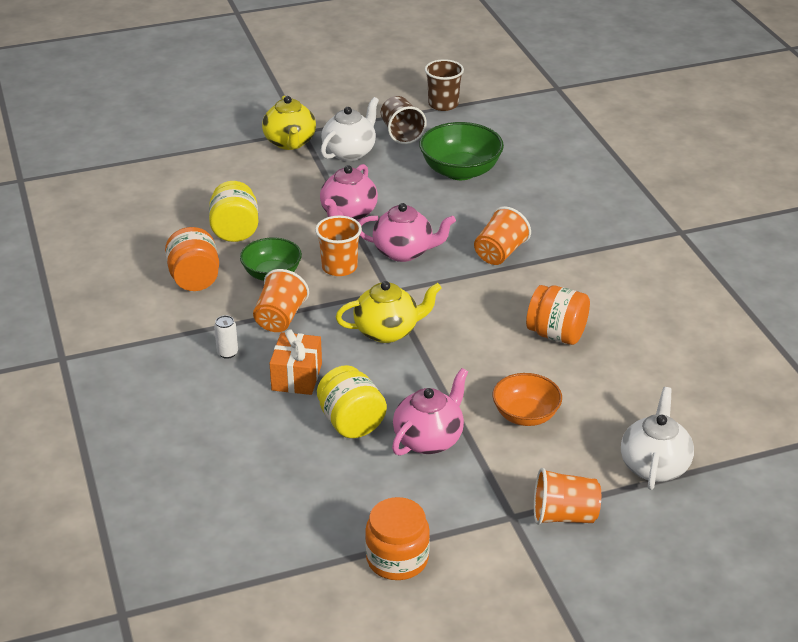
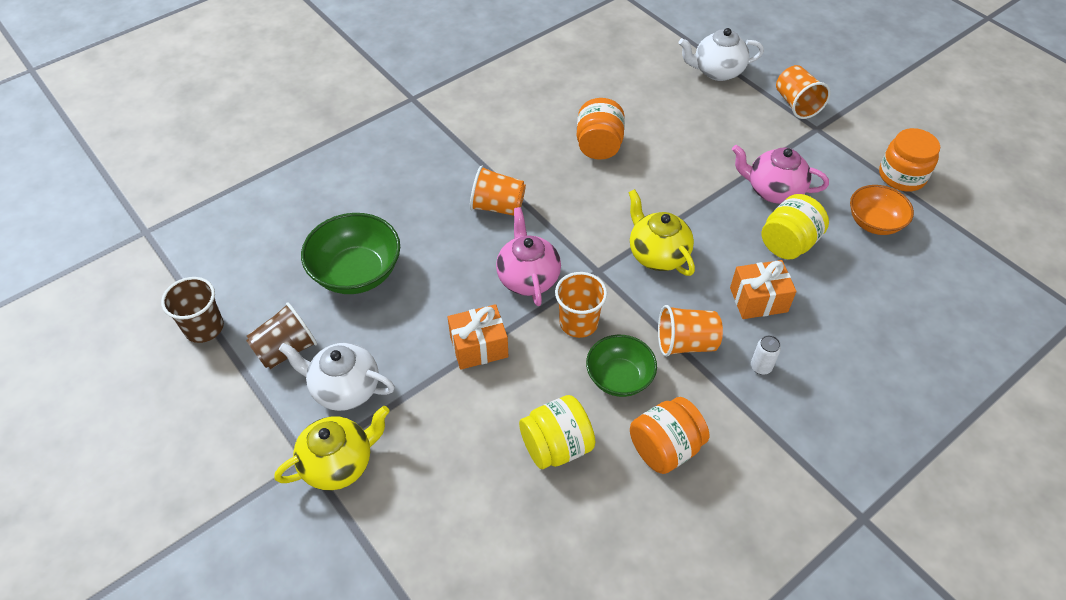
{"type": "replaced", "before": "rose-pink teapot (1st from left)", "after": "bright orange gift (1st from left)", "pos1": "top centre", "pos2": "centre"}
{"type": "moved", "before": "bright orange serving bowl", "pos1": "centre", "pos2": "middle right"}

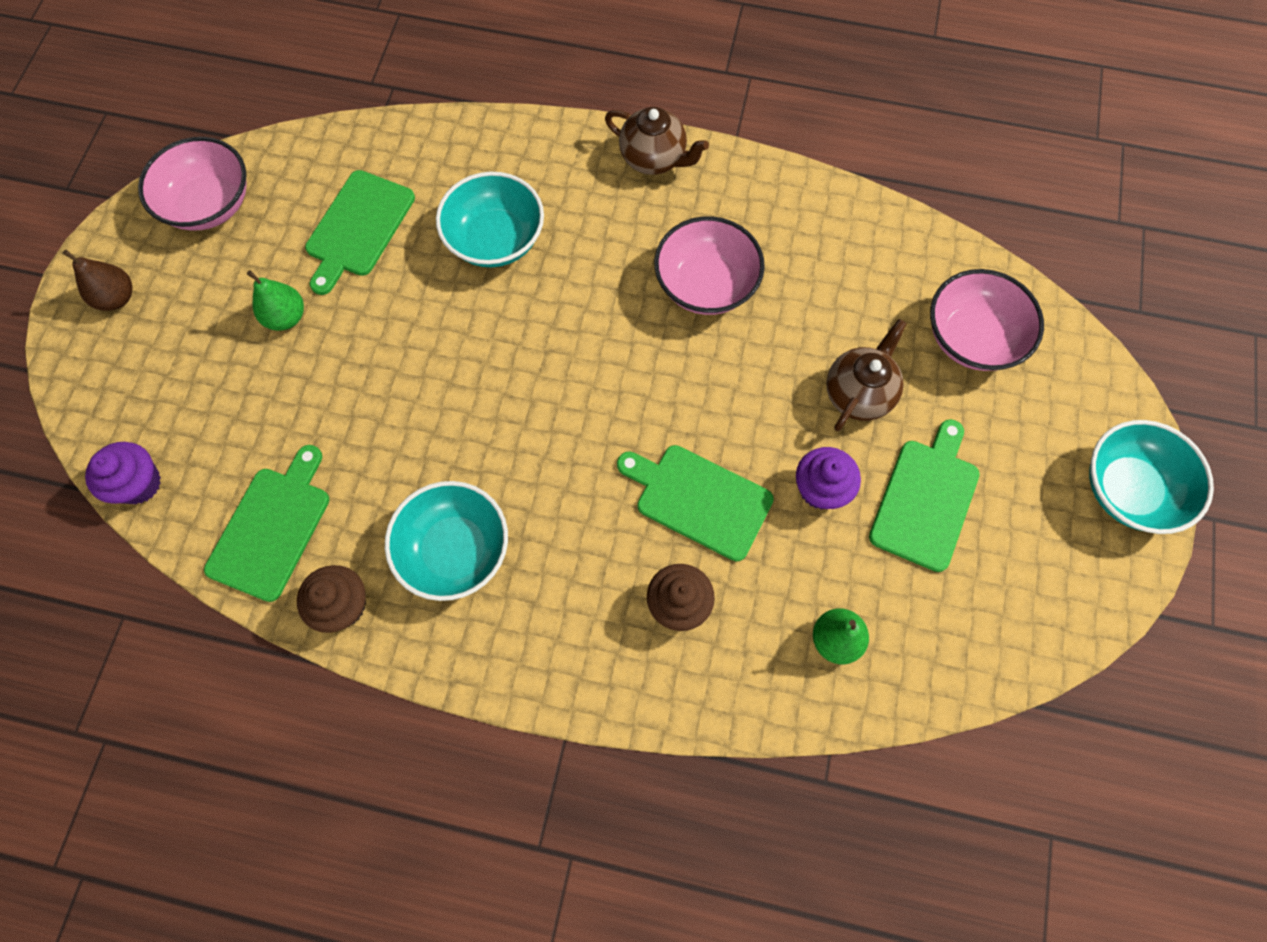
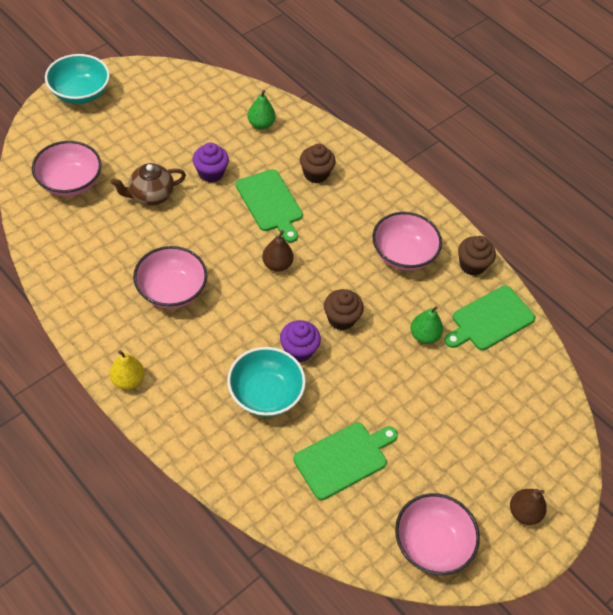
{"type": "replaced", "before": "dark brown teapot (1st from left)", "after": "golden toy pear", "pos1": "top centre", "pos2": "middle left"}
{"type": "moved", "before": "leaf-green toy pear (1st from left in the first image)", "after": "leaf-green toy pear (2nd from left)", "pos1": "top left", "pos2": "middle right"}
{"type": "removed", "before": "leaf-green chopping board (4th from left)", "pos1": "middle right"}
{"type": "moved", "before": "purple cupcake (1st from left in the first image)", "after": "purple cupcake (2nd from left)", "pos1": "middle left", "pos2": "centre"}
{"type": "recoloured", "before": "teal serving bowl (1st from left)", "after": "rose-pink serving bowl (3rd from left)", "pos1": "centre", "pos2": "centre"}
{"type": "added", "after": "dark brown toy pear (1st from left)", "pos2": "centre"}
{"type": "added", "after": "dark brown cupcake (2nd from left)", "pos2": "centre"}

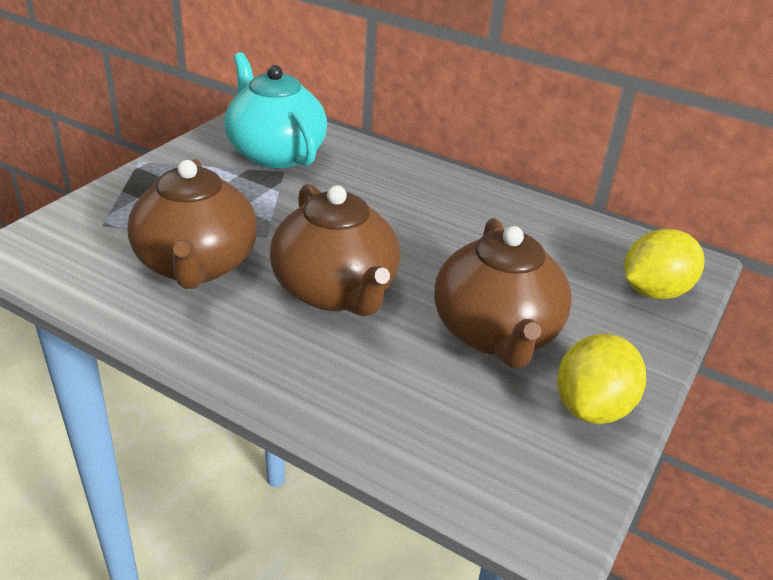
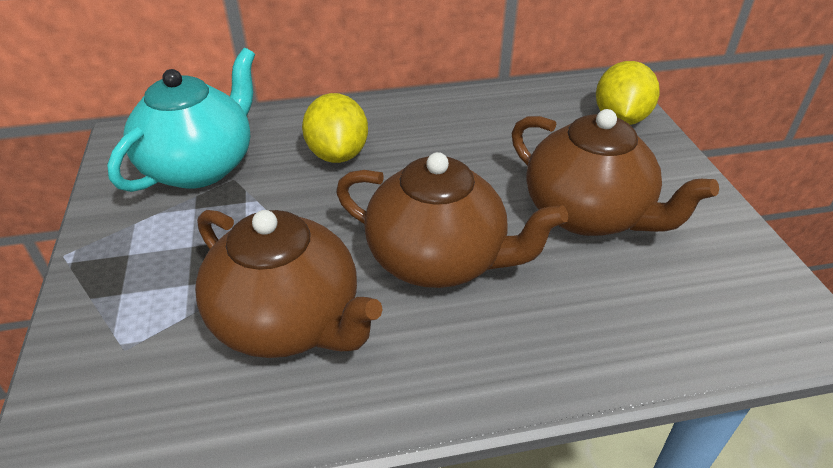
{"type": "turned", "before": "teal teapot", "pos1": "top centre", "pos2": "top left", "turn": 105}
{"type": "moved", "before": "golden citrus fruit (1st from left)", "pos1": "middle right", "pos2": "top centre"}

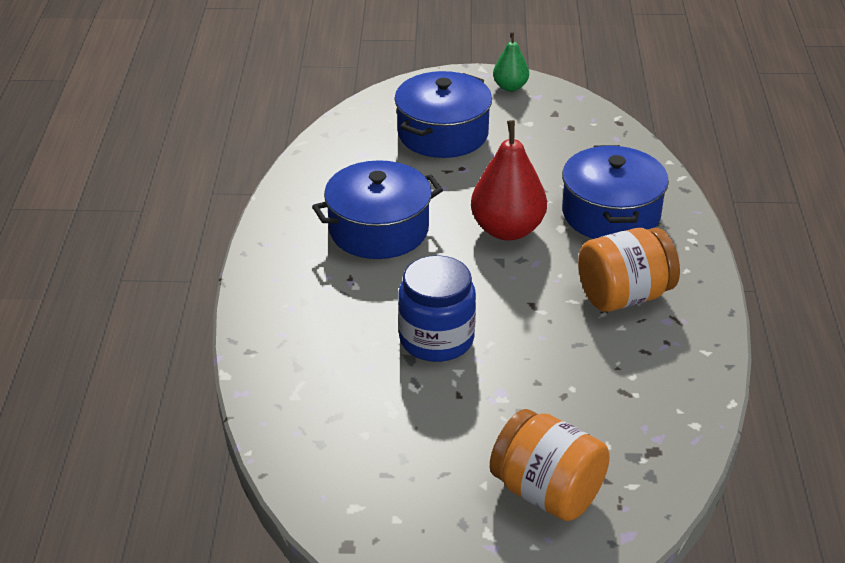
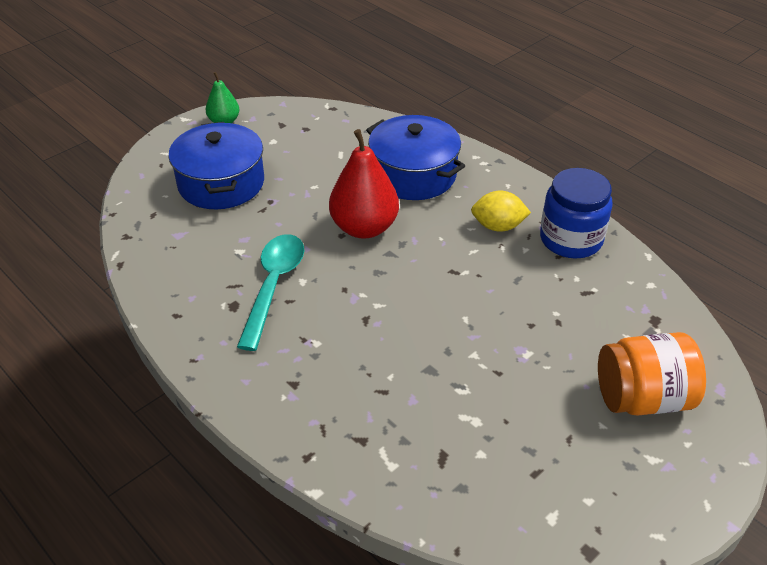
{"type": "replaced", "before": "royal blue pot (1st from left)", "after": "teal spoon", "pos1": "centre", "pos2": "centre"}
{"type": "replaced", "before": "bright orange jam jar (2nd from left)", "after": "golden citrus fruit", "pos1": "middle right", "pos2": "centre"}
{"type": "moved", "before": "royal blue jam jar", "pos1": "centre", "pos2": "middle right"}

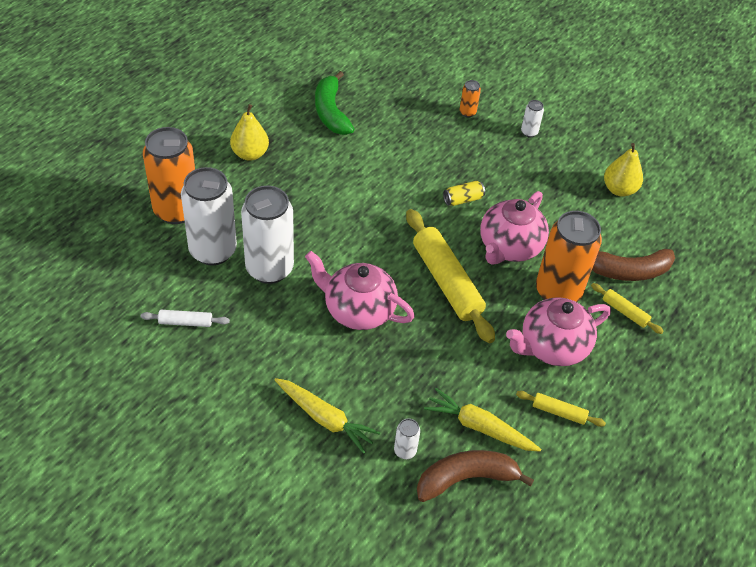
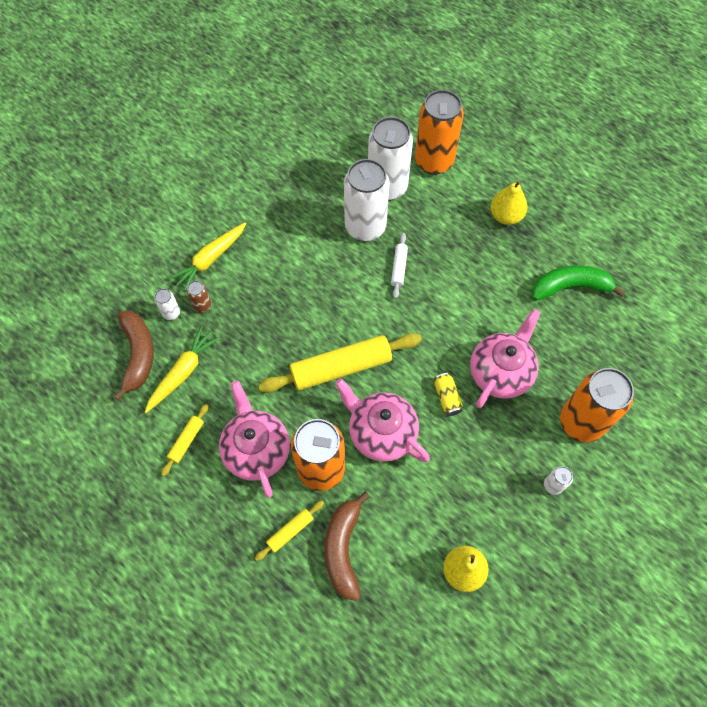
{"type": "resized", "before": "bright orange soda can (2nd from left in the first image)", "pos1": "top centre", "pos2": "middle right", "scale": 2.37}
{"type": "moved", "before": "rose-pink teapot (1st from left in the first image)", "after": "rose-pink teapot (3rd from left)", "pos1": "centre", "pos2": "middle right"}
{"type": "moved", "before": "white pastry roller", "pos1": "middle left", "pos2": "centre"}
{"type": "added", "after": "dark brown soda can", "pos2": "middle left"}

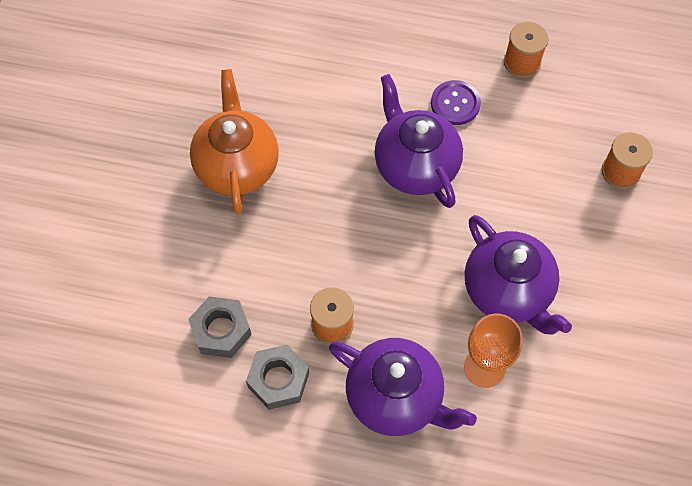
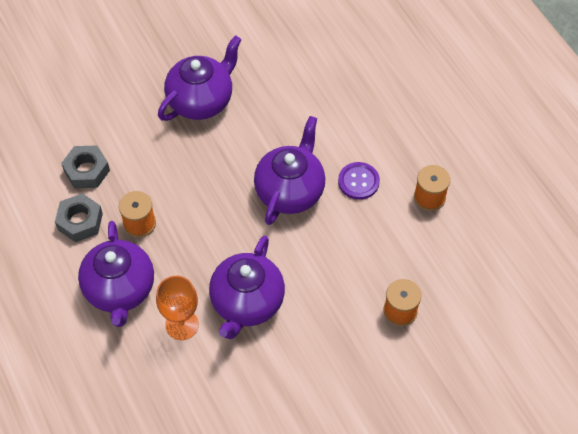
{"type": "recoloured", "before": "bright orange teapot", "after": "purple teapot (2nd from left)", "pos1": "top centre", "pos2": "top centre"}

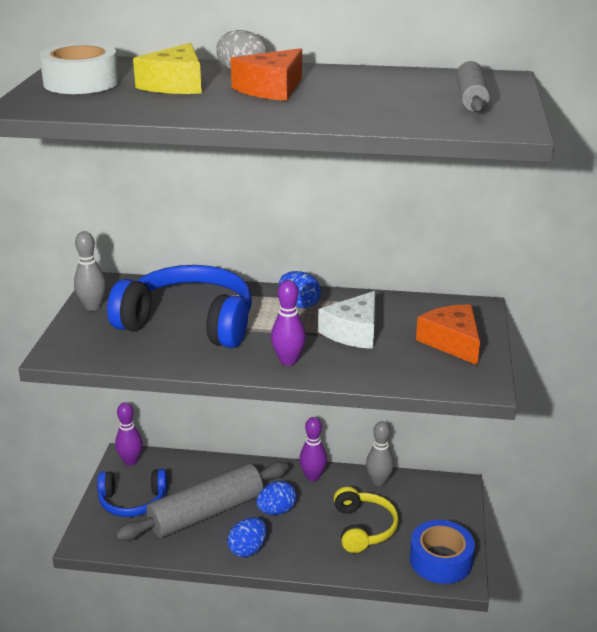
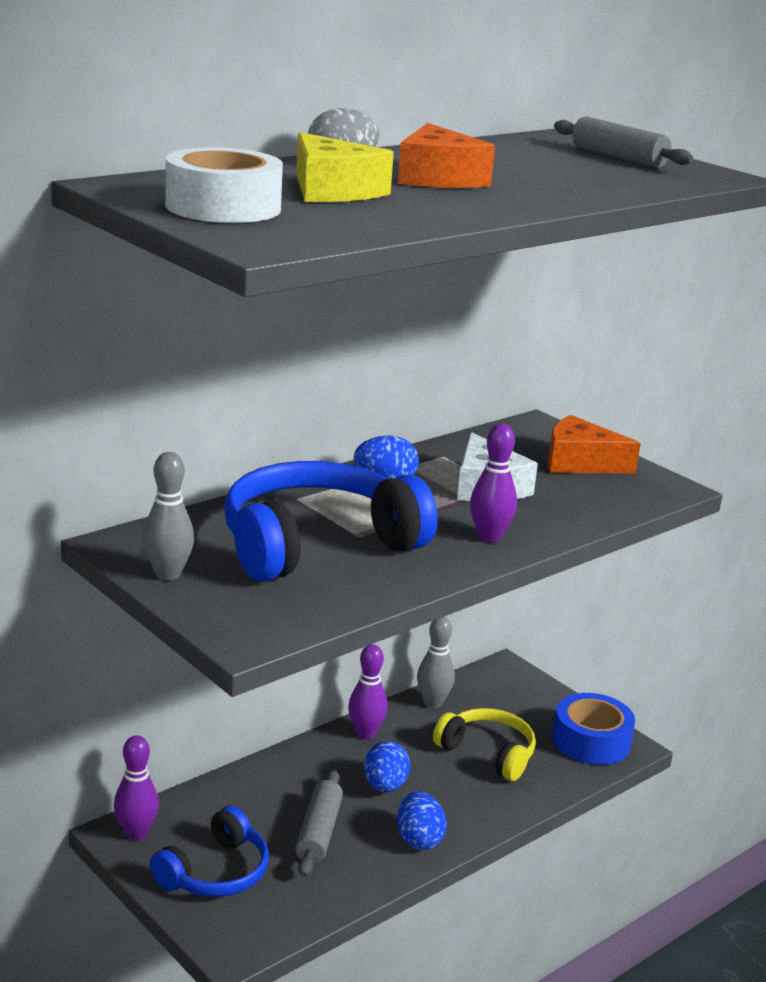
{"type": "resized", "before": "ash-grey pastry roller (1st from left)", "pos1": "bottom centre", "pos2": "bottom centre", "scale": 0.57}

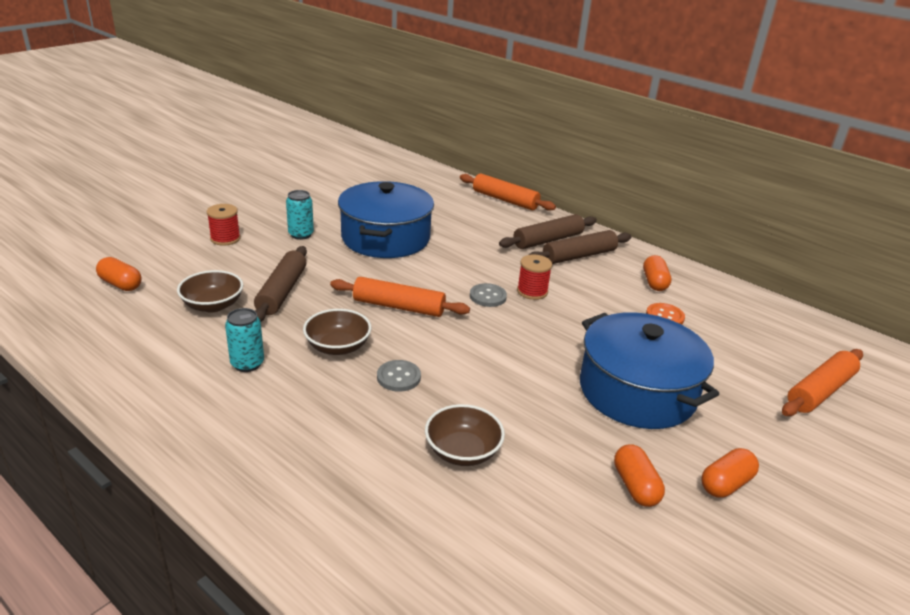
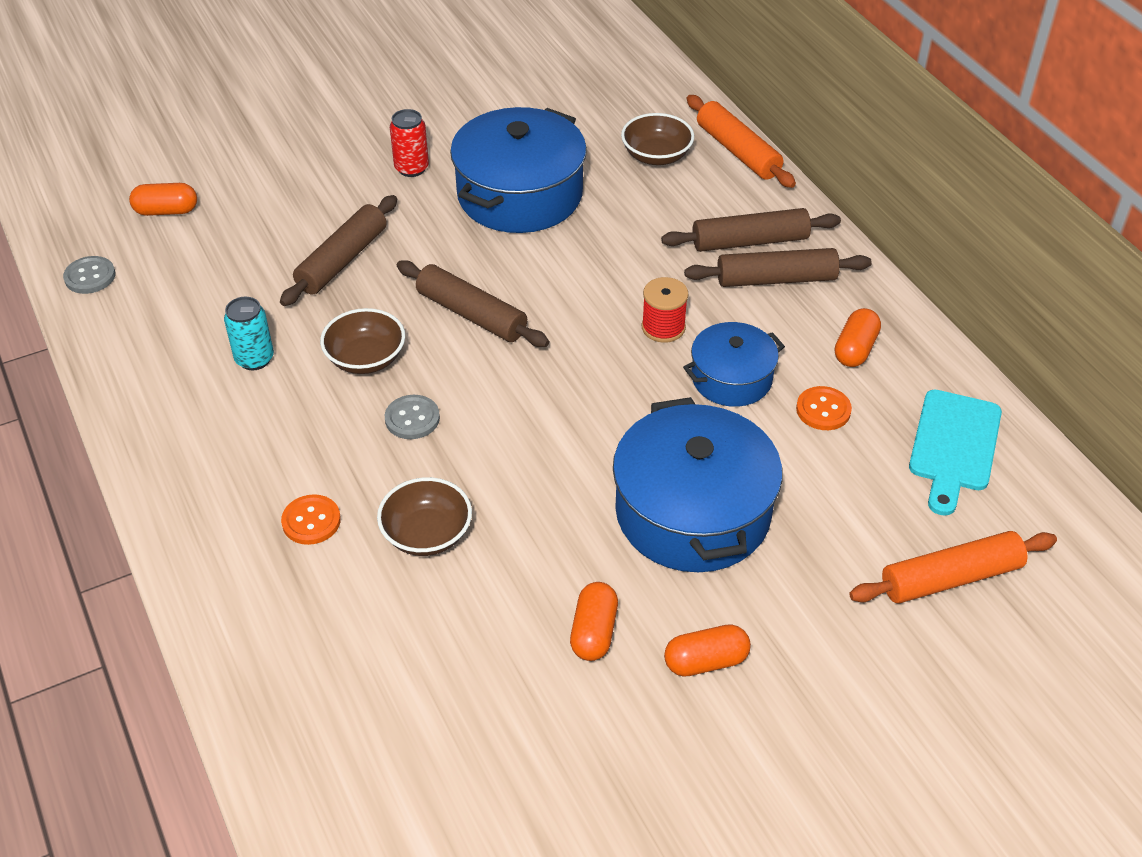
{"type": "recoloured", "before": "teal soda can (2nd from left)", "after": "crimson soda can", "pos1": "middle left", "pos2": "top centre"}
{"type": "removed", "before": "crimson reel of thread (1st from left)", "pos1": "middle left"}
{"type": "turned", "before": "bright orange pill (1st from left)", "pos1": "middle left", "pos2": "top left", "turn": -60}
{"type": "moved", "before": "dark brown serving bowl (1st from left in the first image)", "after": "dark brown serving bowl (3rd from left)", "pos1": "middle left", "pos2": "top centre"}
{"type": "recoloured", "before": "bright orange pastry roller (1st from left)", "after": "dark brown pastry roller (2nd from left)", "pos1": "centre", "pos2": "centre"}
{"type": "moved", "before": "ash-grey sewing button (2nd from left in the first image)", "after": "ash-grey sewing button (1st from left)", "pos1": "centre", "pos2": "top left"}
{"type": "added", "after": "royal blue pot (3rd from left)", "pos2": "centre"}
{"type": "added", "after": "teal chopping board", "pos2": "middle right"}
{"type": "added", "after": "bright orange sewing button (1st from left)", "pos2": "middle left"}

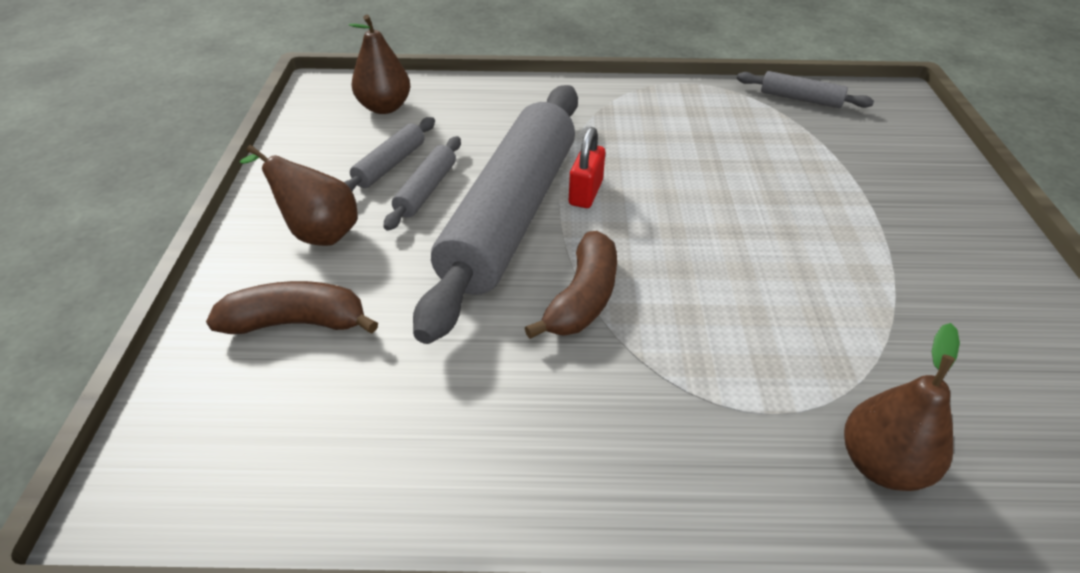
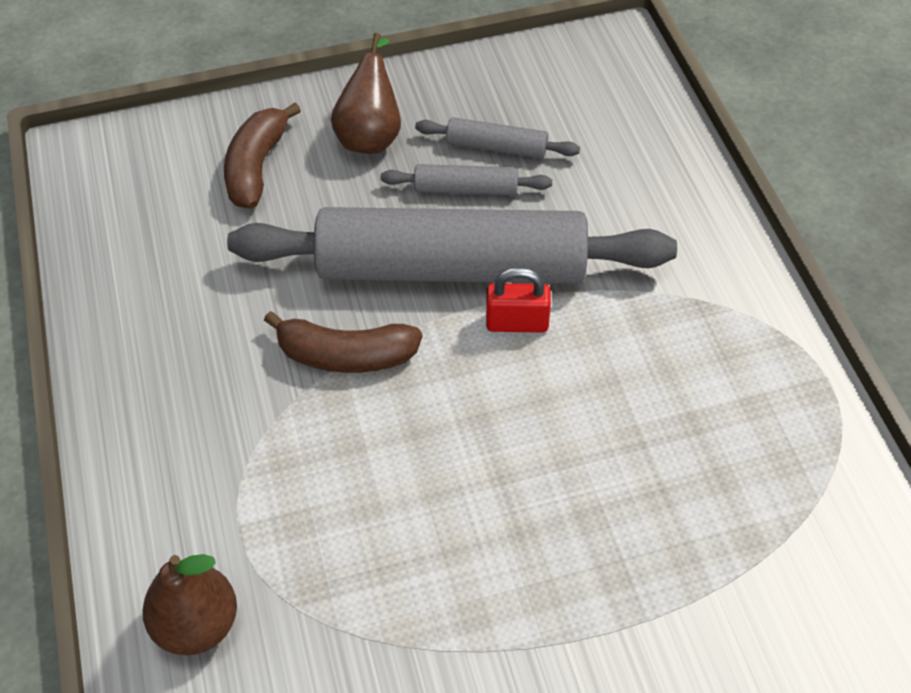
{"type": "removed", "before": "dark brown toy pear (2nd from left)", "pos1": "top centre"}
{"type": "removed", "before": "ash-grey pastry roller (4th from left)", "pos1": "top right"}
{"type": "turned", "before": "dark brown banana (1st from left)", "pos1": "middle left", "pos2": "top left", "turn": -150}

